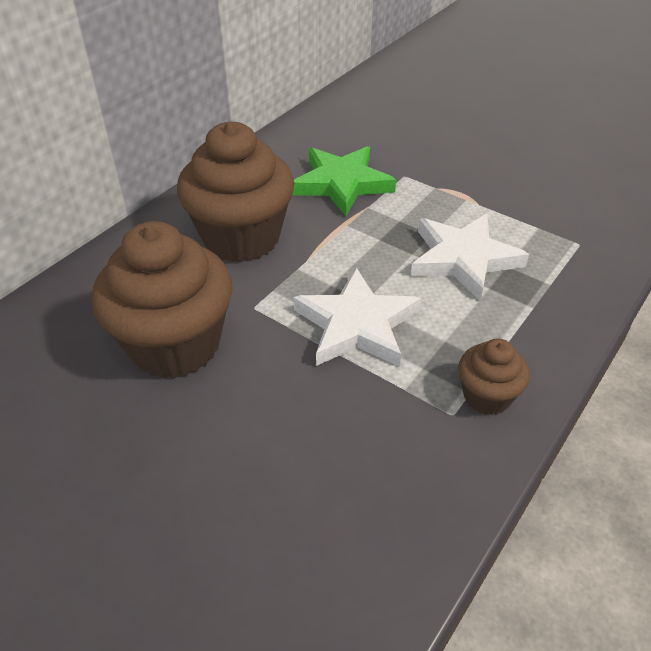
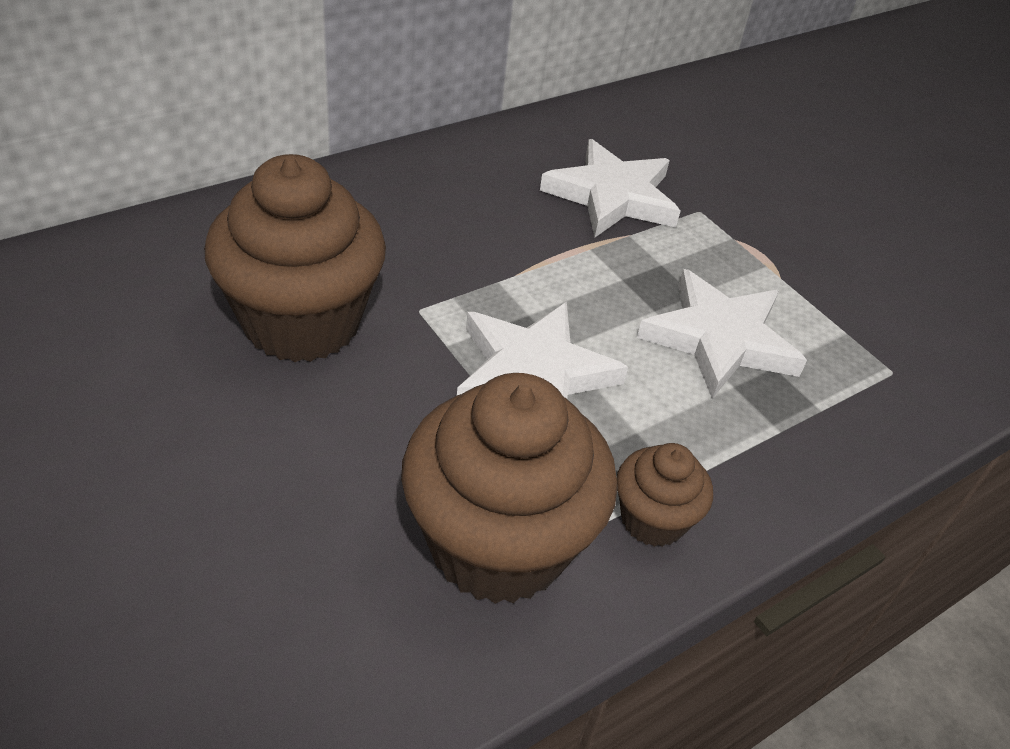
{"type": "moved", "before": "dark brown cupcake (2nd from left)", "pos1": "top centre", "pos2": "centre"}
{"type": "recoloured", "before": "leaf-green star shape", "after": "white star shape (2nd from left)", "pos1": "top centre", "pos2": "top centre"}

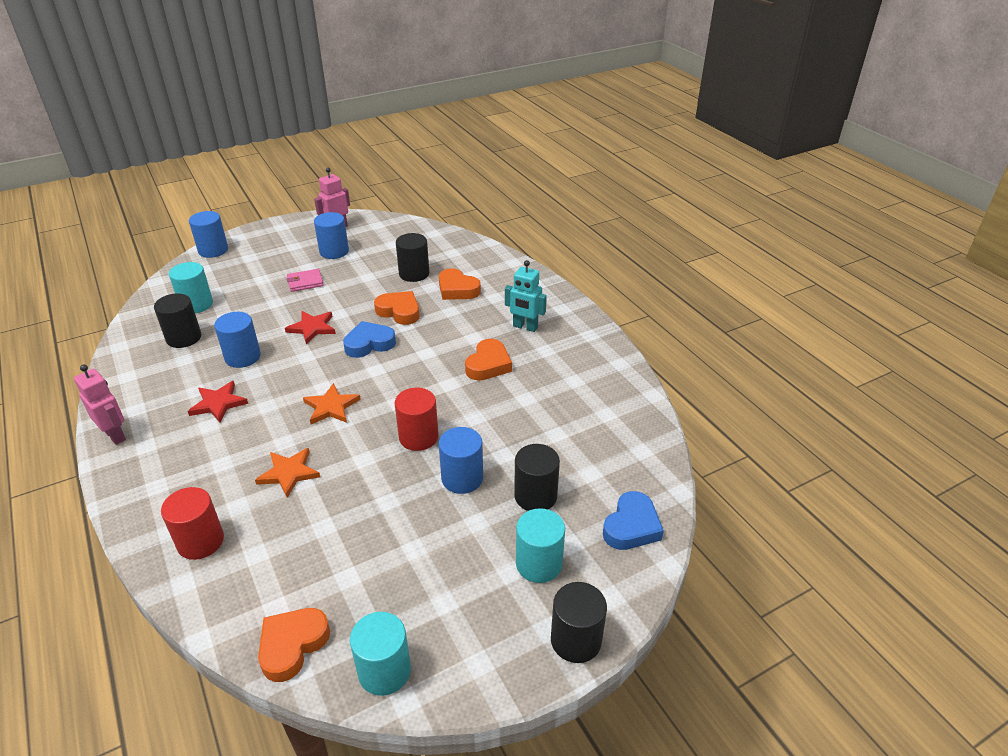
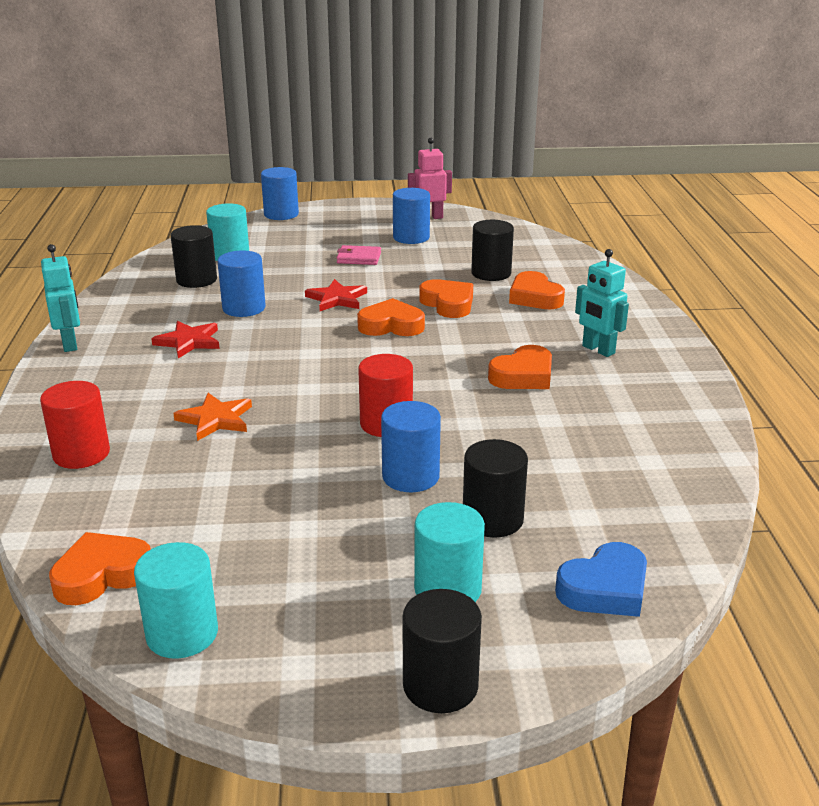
{"type": "recoloured", "before": "royal blue heart (1st from left)", "after": "bright orange heart (2nd from left)", "pos1": "centre", "pos2": "centre"}
{"type": "recoloured", "before": "rose-pink robot (1st from left)", "after": "teal robot (1st from left)", "pos1": "middle left", "pos2": "middle left"}
{"type": "removed", "before": "bright orange star shape (2nd from left)", "pos1": "middle left"}

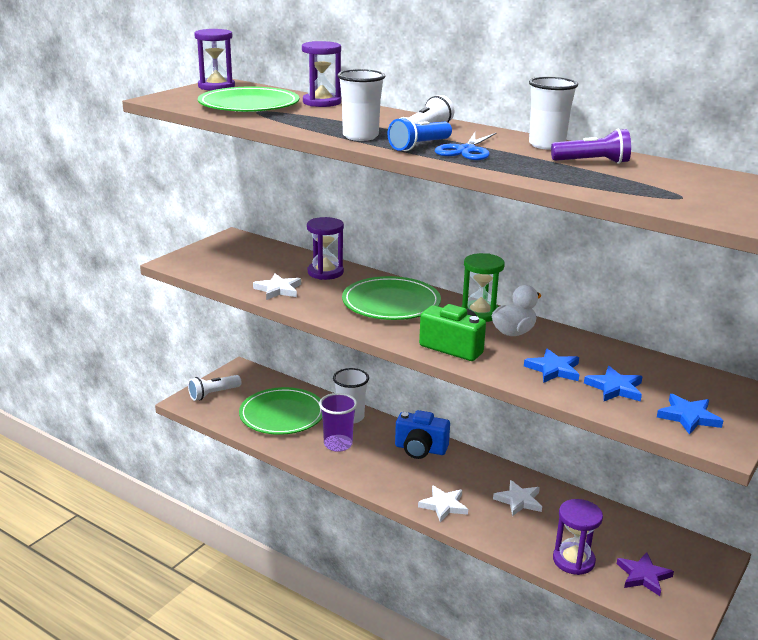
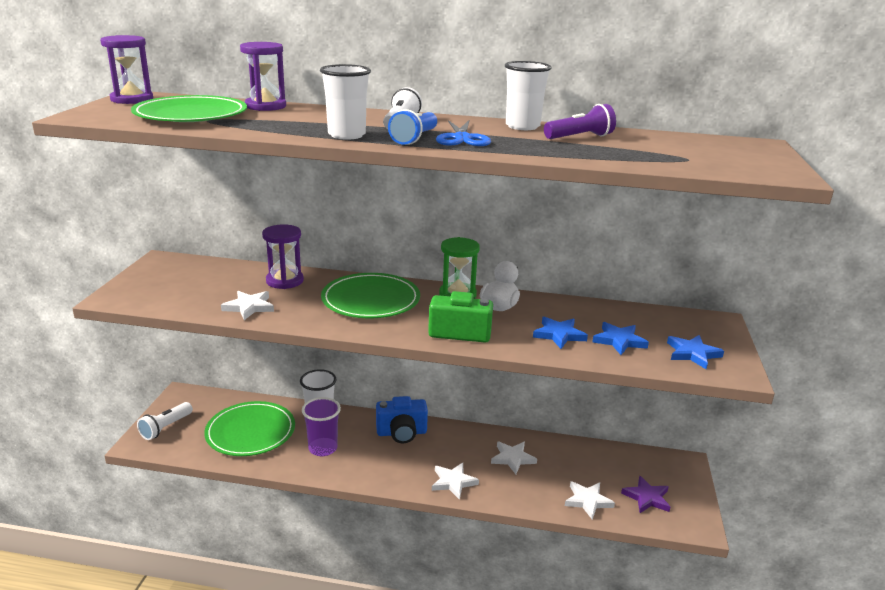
{"type": "replaced", "before": "purple sand timer (4th from left)", "after": "white star shape (4th from left)", "pos1": "bottom right", "pos2": "bottom right"}

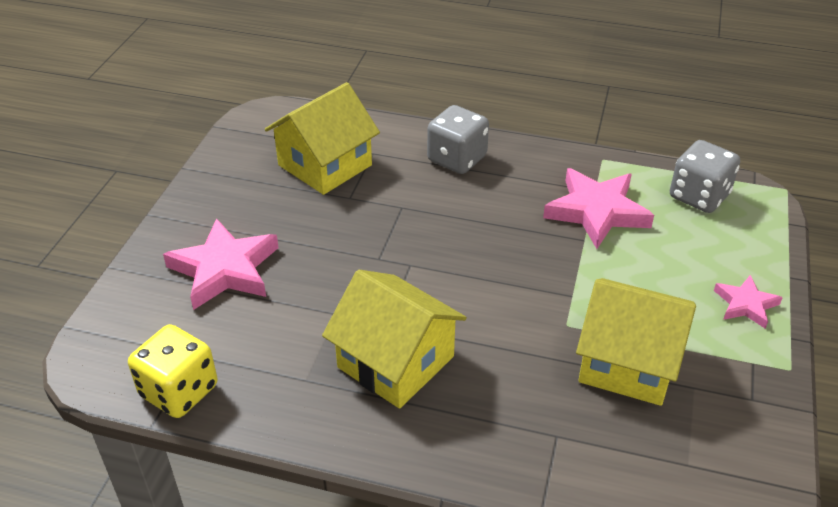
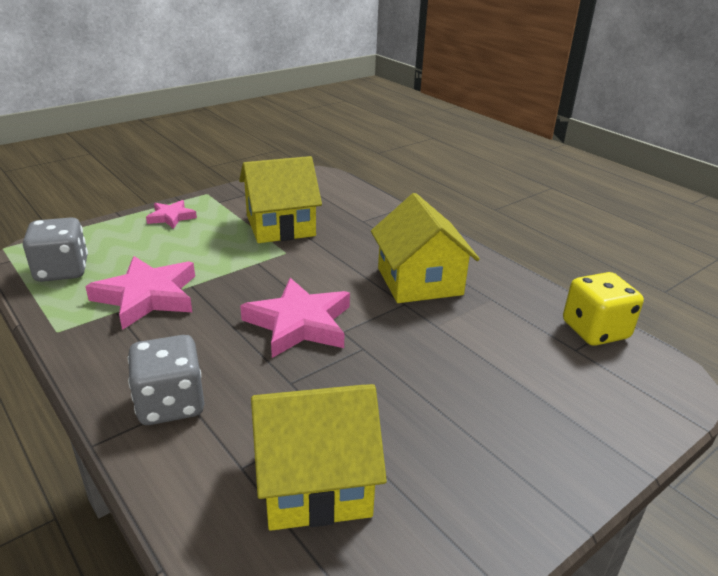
{"type": "moved", "before": "rose-pink star shape (1st from left in the first image)", "after": "rose-pink star shape (3rd from left)", "pos1": "middle left", "pos2": "centre"}
{"type": "turned", "before": "golden toy house (3rd from left in the first image)", "pos1": "bottom right", "pos2": "centre", "turn": -75}

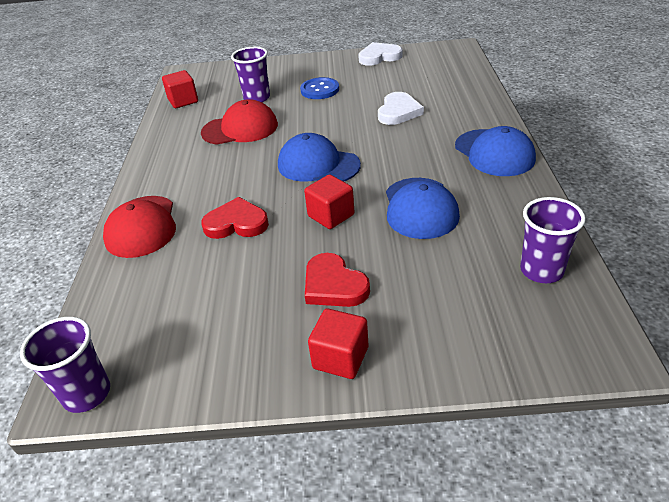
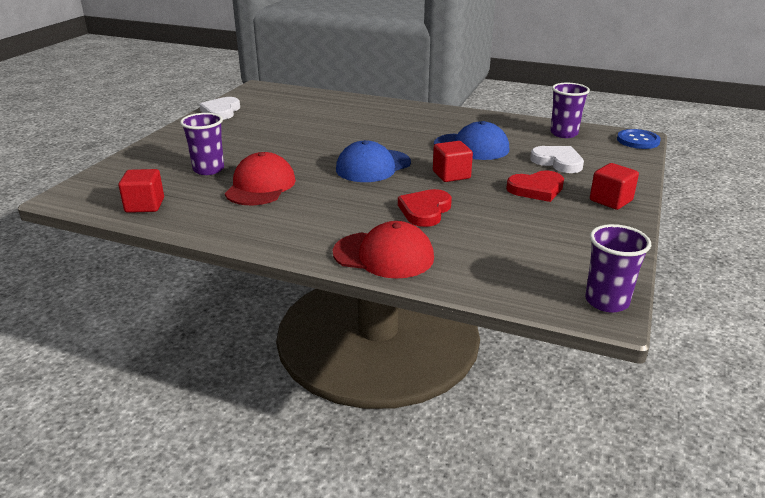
{"type": "moved", "before": "royal blue sewing button", "pos1": "top centre", "pos2": "top right"}
{"type": "moved", "before": "white heart (2nd from left)", "pos1": "top centre", "pos2": "top right"}
{"type": "removed", "before": "royal blue baseball cap (3rd from left)", "pos1": "top right"}

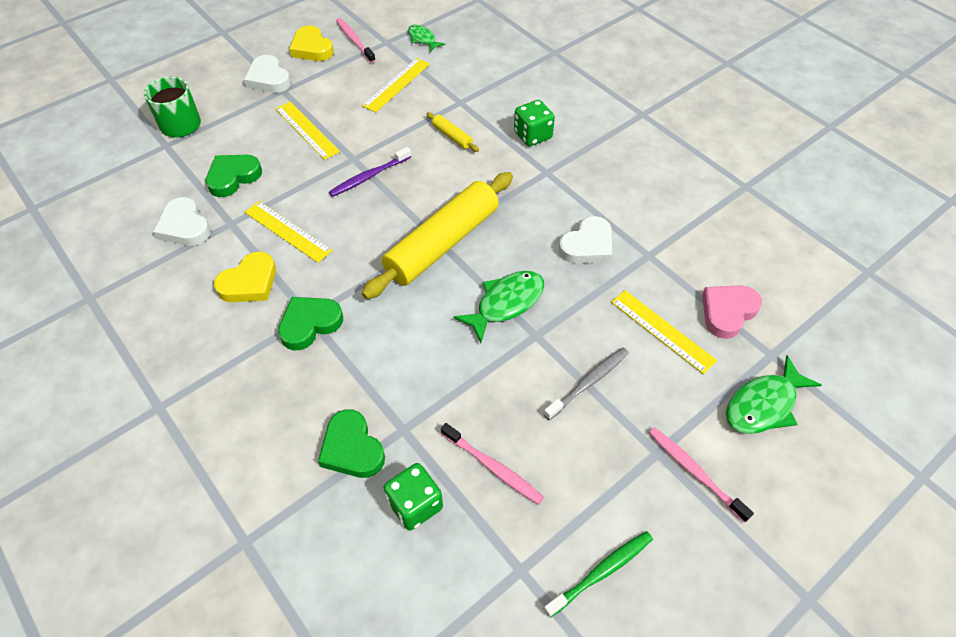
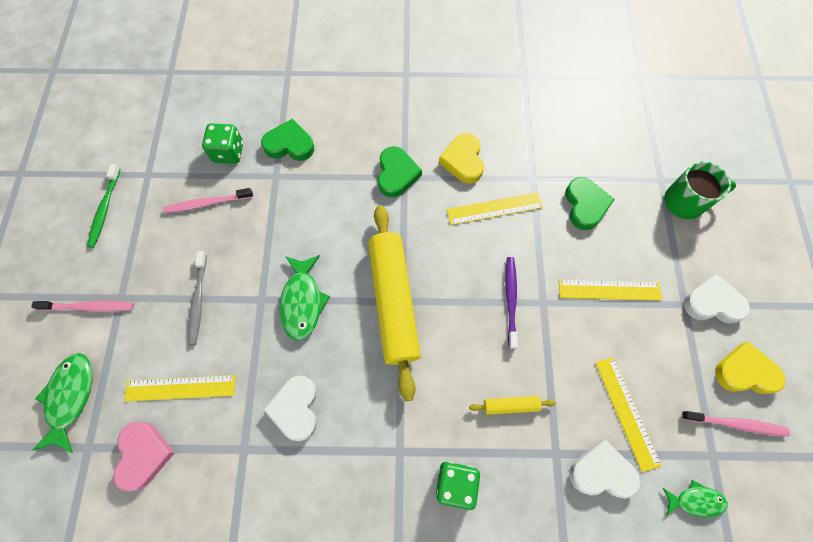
{"type": "moved", "before": "white heart (1st from left in the first image)", "after": "white heart (2nd from left)", "pos1": "middle left", "pos2": "bottom right"}

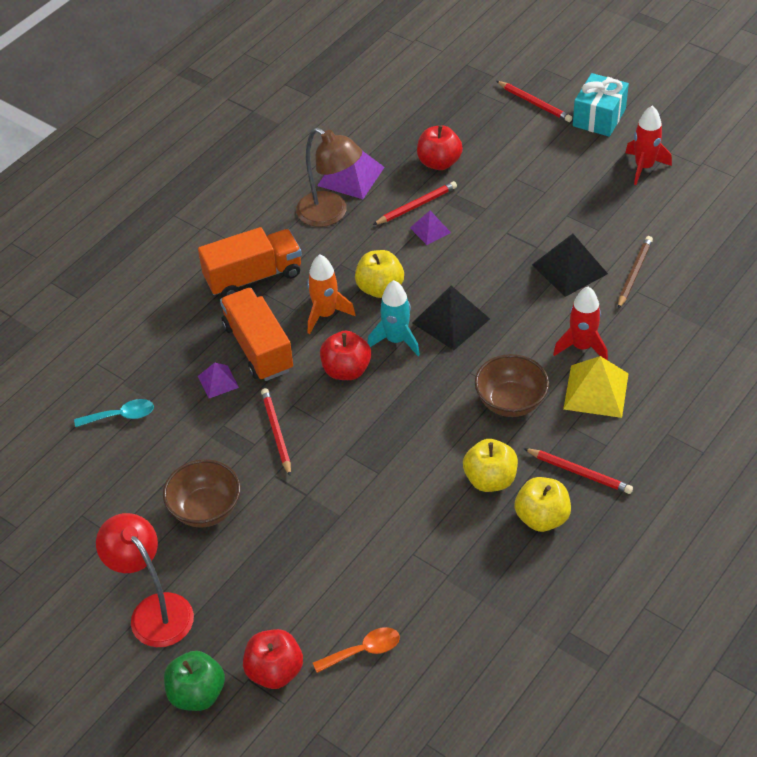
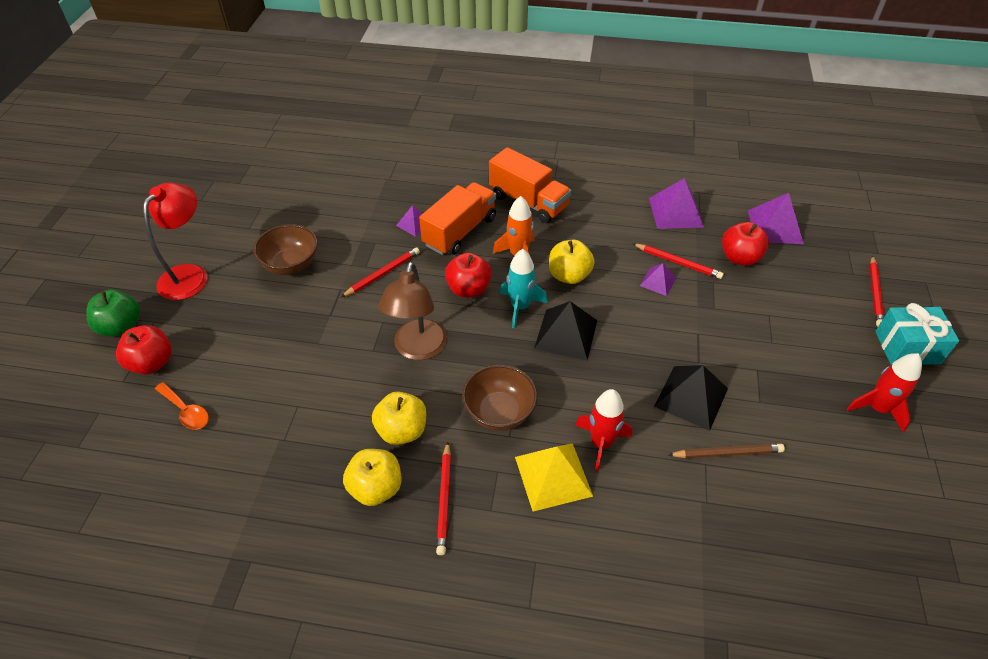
{"type": "moved", "before": "dark brown lamp", "pos1": "top centre", "pos2": "centre"}
{"type": "removed", "before": "teal spoon", "pos1": "middle left"}
{"type": "added", "after": "purple solid pyramid (4th from left)", "pos2": "top right"}

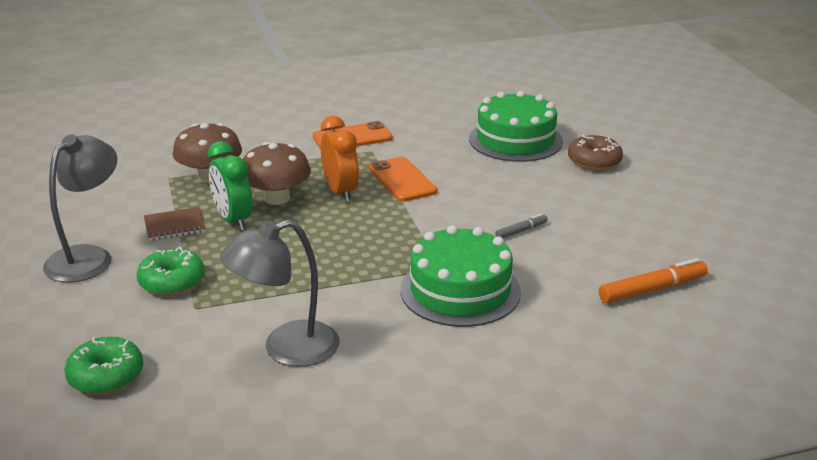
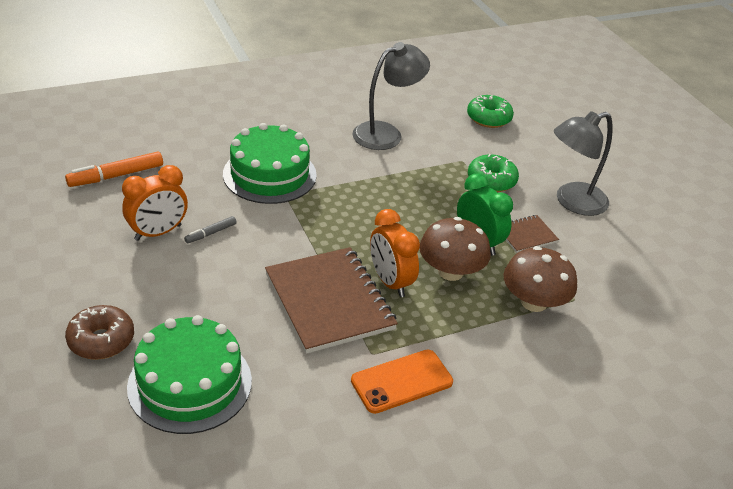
{"type": "turned", "before": "ash-grey lamp (1st from left in the first image)", "pos1": "middle left", "pos2": "middle right", "turn": 45}
{"type": "replaced", "before": "bright orange phone (2nd from left)", "after": "dark brown notepad (1st from left)", "pos1": "centre", "pos2": "centre"}
{"type": "added", "after": "bright orange bedside clock (1st from left)", "pos2": "middle left"}

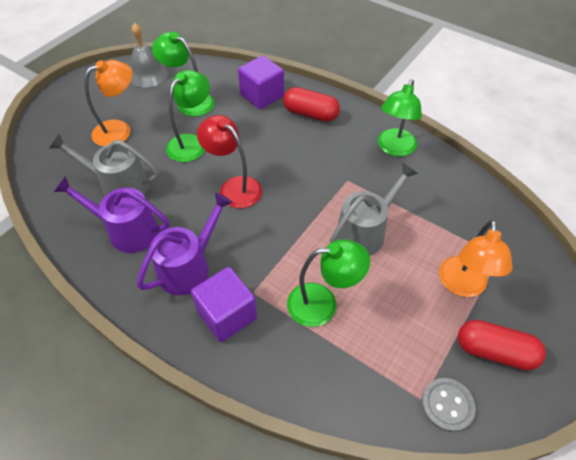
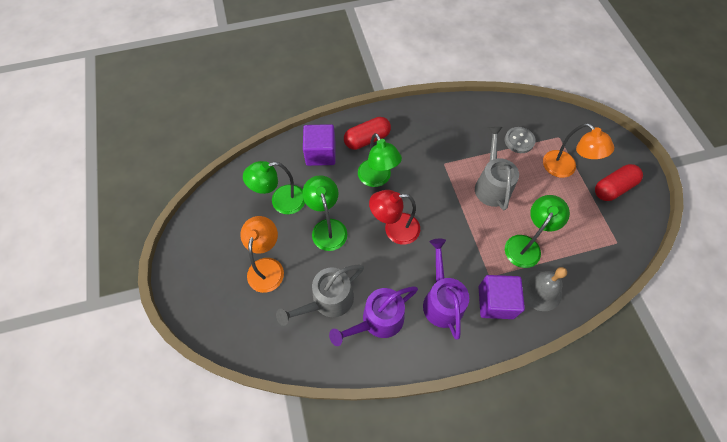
{"type": "moved", "before": "ash-grey hand bell", "pos1": "top left", "pos2": "middle right"}
{"type": "moved", "before": "leaf-green lamp (4th from left in the first image)", "after": "leaf-green lamp (3rd from left)", "pos1": "top right", "pos2": "centre"}
{"type": "moved", "before": "ash-grey sewing button", "pos1": "bottom right", "pos2": "top right"}

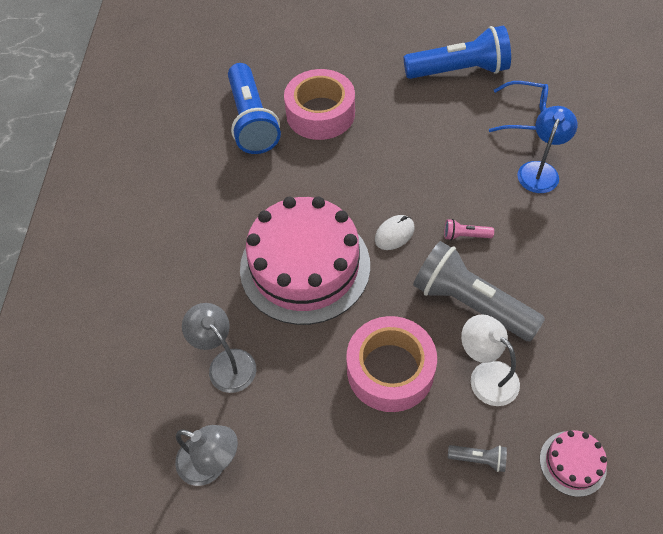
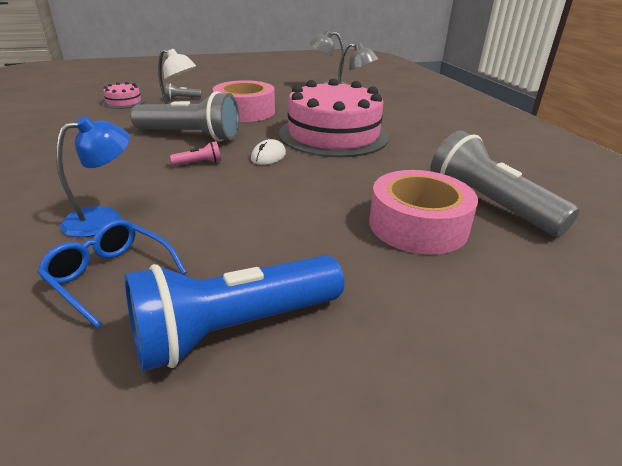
{"type": "recoloured", "before": "royal blue flashlight (1st from left)", "after": "ash-grey flashlight (3rd from left)", "pos1": "top centre", "pos2": "middle right"}
{"type": "turned", "before": "royal blue spectacles", "pos1": "top right", "pos2": "middle left", "turn": 45}
{"type": "turned", "before": "royal blue lamp", "pos1": "top right", "pos2": "middle left", "turn": -135}

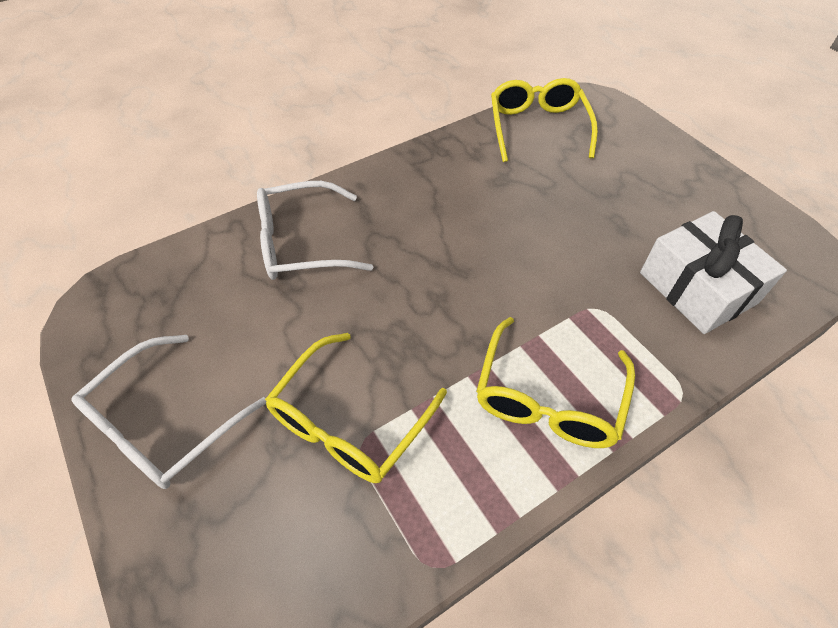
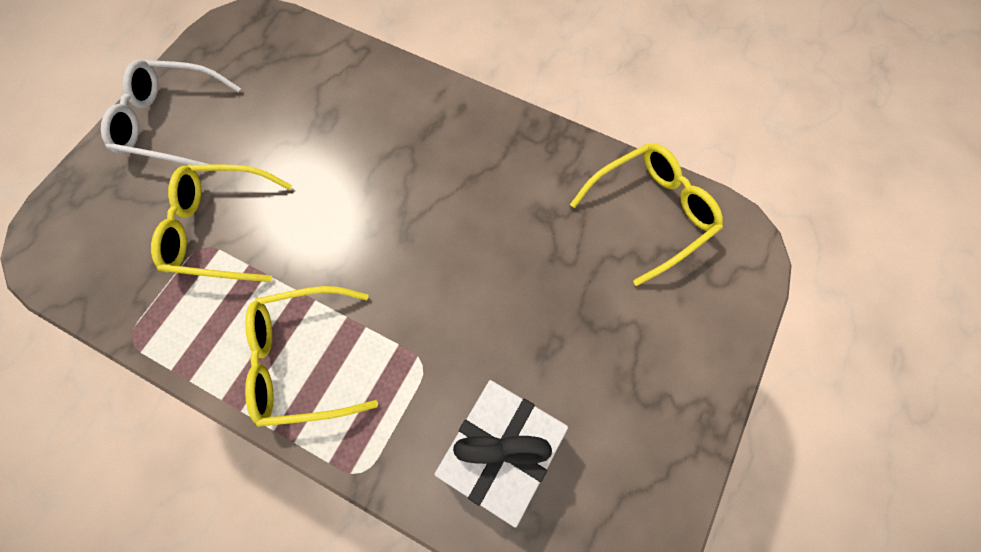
{"type": "removed", "before": "white spectacles (2nd from left)", "pos1": "centre"}

